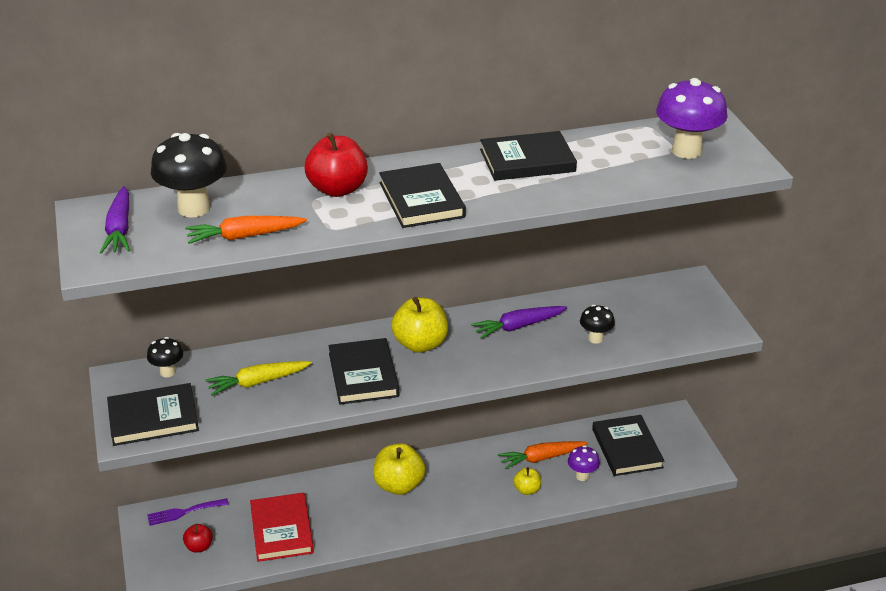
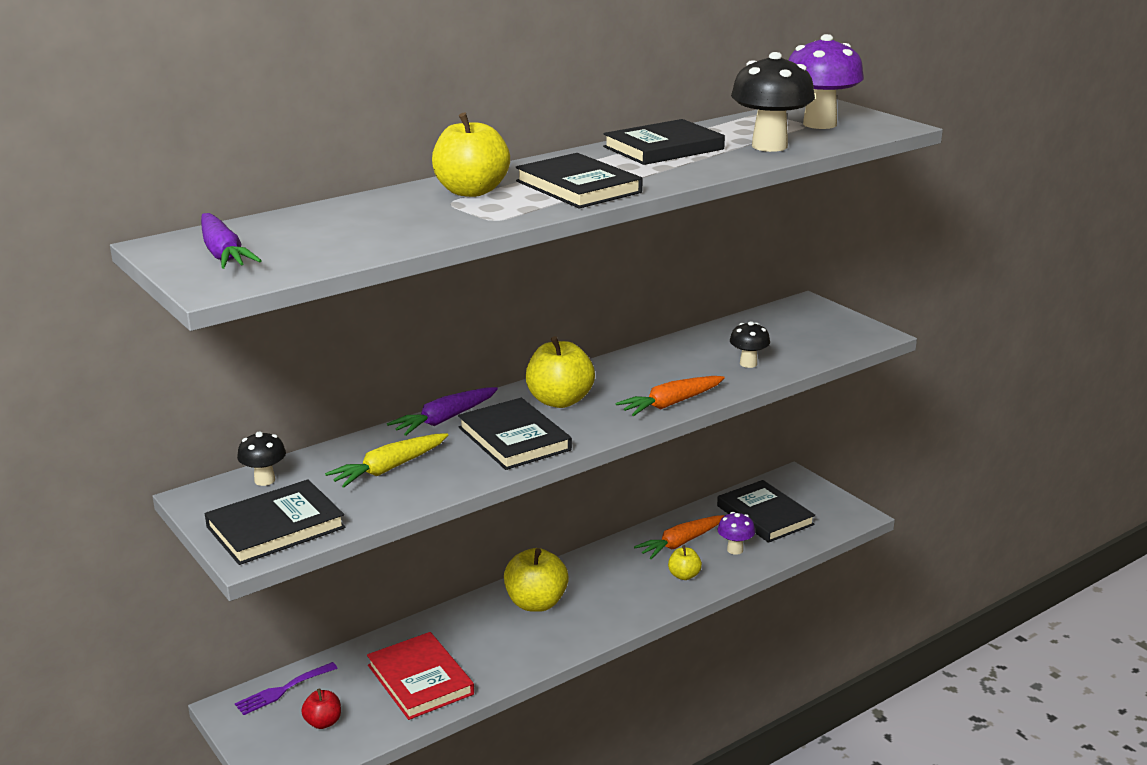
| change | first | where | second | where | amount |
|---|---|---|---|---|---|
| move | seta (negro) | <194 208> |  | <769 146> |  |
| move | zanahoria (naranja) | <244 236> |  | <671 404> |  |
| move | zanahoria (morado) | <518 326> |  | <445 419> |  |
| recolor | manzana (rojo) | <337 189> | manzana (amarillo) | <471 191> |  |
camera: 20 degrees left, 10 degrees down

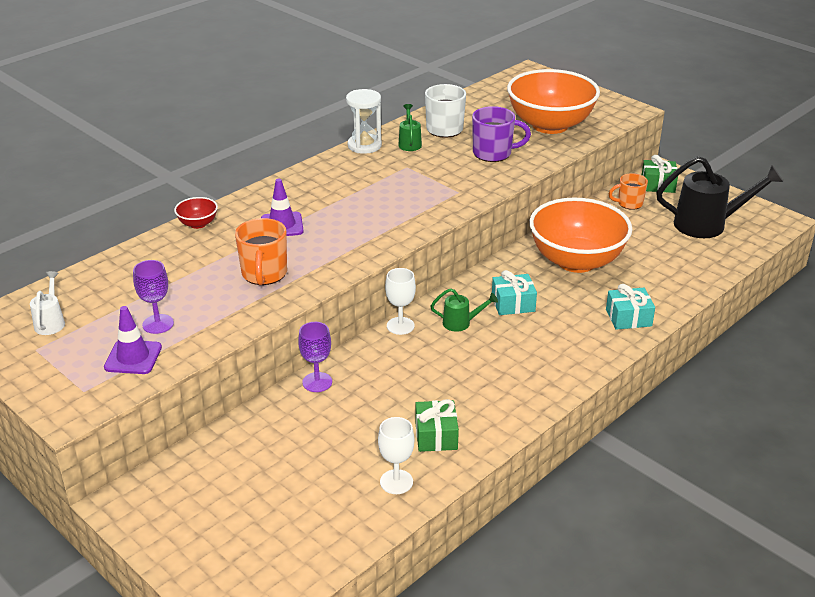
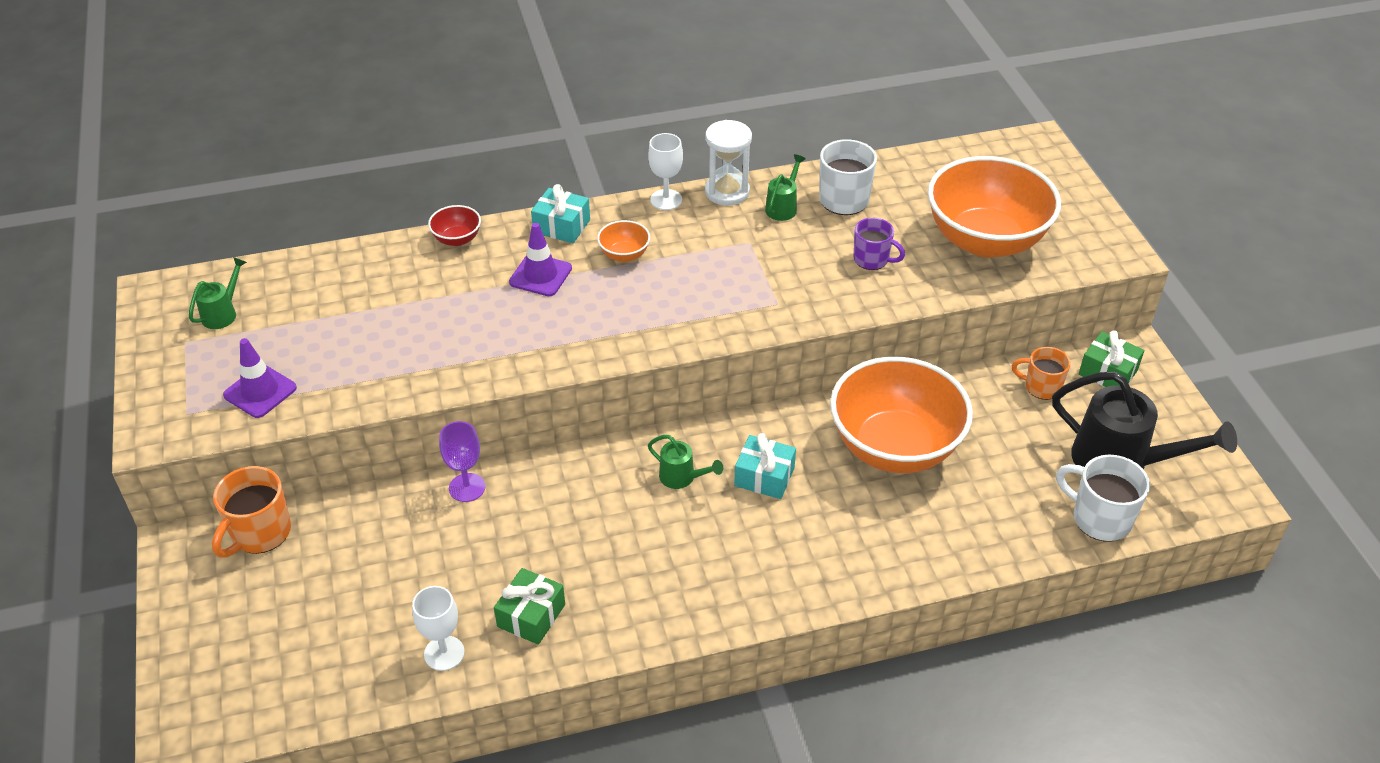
| change | first | where | second | where | amount |
|---|---|---|---|---|---|
| delete | copa (morado) | <158 324> |  |  |  |
| insert |  |  | cuenco (naranja) | <624 255> |  |
| insert |  |  | taza (blanco) | <1099 518> |  |
| move | taza (naranja) | <264 274> |  | <260 533> |  |
| move | copa (blanco) | <400 326> |  | <666 200> |  |
| move | regalo (turquesa) | <628 318> |  | <561 226> |  |
| recolor | regadera (blanco) | <50 322> | regadera (verde) | <222 313> |  |
| resize | taza (morado) | <493 153> |  | <872 260> | x0.67 |
camera: 30 degrees right, 10 degrees up

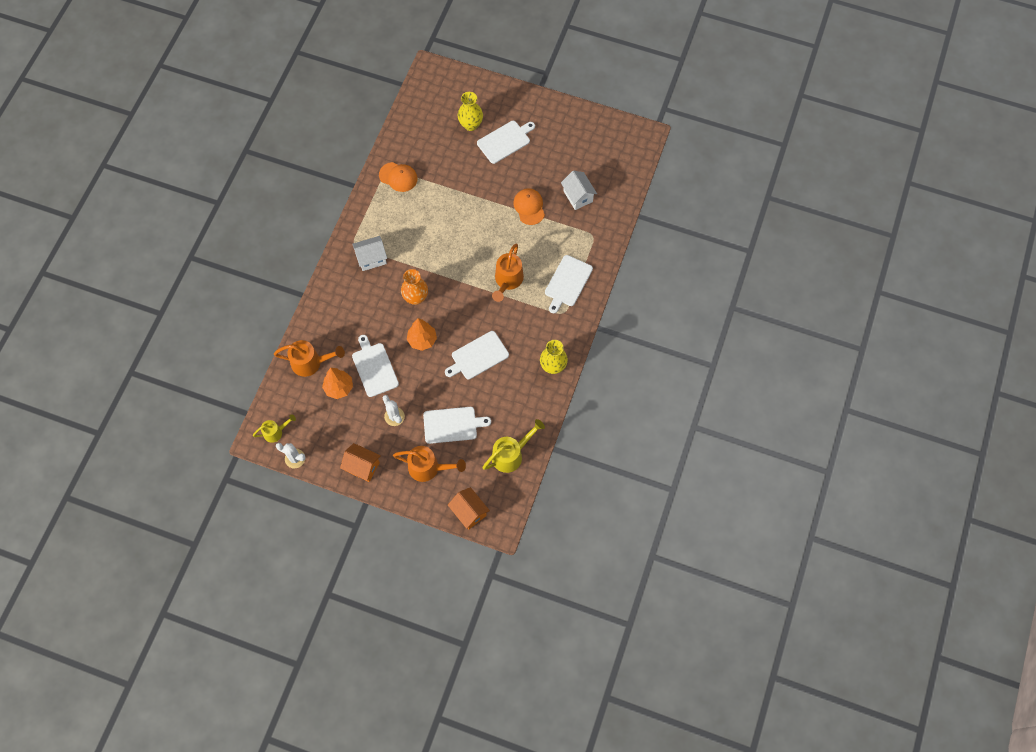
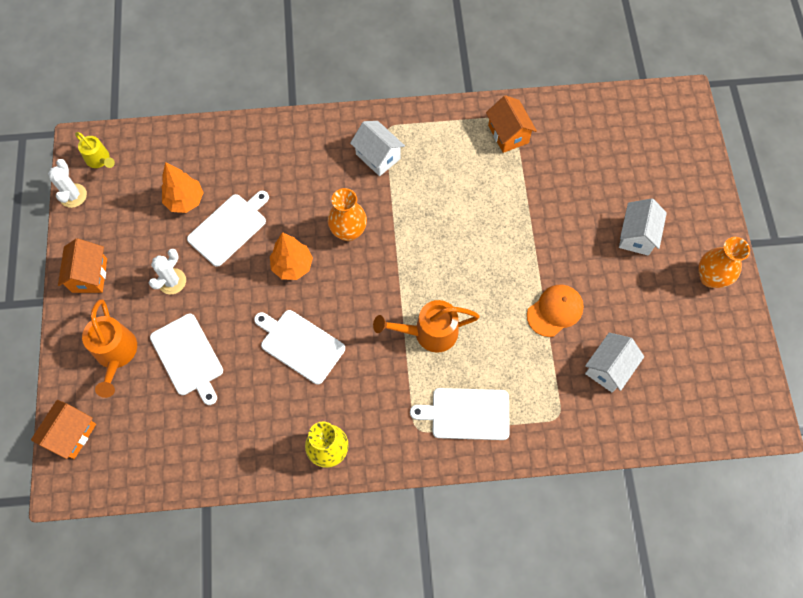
| change | first | where | second | where | amount |
|---|---|---|---|---|---|
| delete | regadera (naranja) | <311 363> |  |  |  |
| delete | florero (amarillo) | <471 125> |  |  |  |
| delete | regadera (amarillo) | <511 455> |  |  |  |
| insert |  |  | florero (naranja) | <710 277> |  |
| replace | gorra (naranja) | <398 177> | casa (naranja) | <508 134> |  |
| replace | tabla de cortar (blanco) | <505 141> | casa (blanco) | <636 236> |  |
camera: 65 degrees right, 0 degrees up

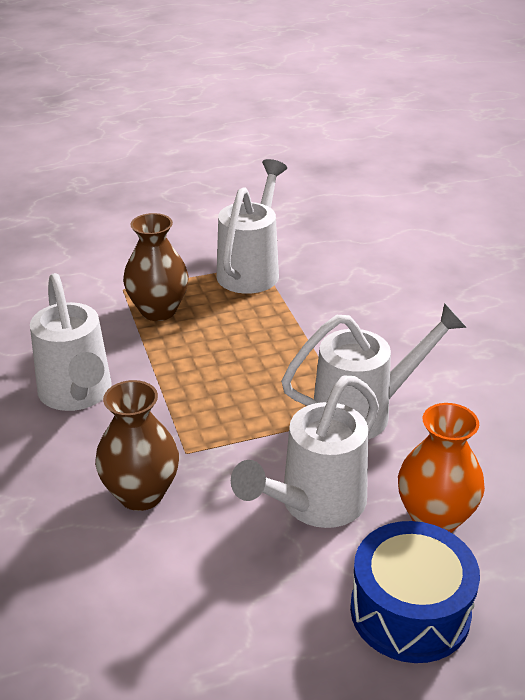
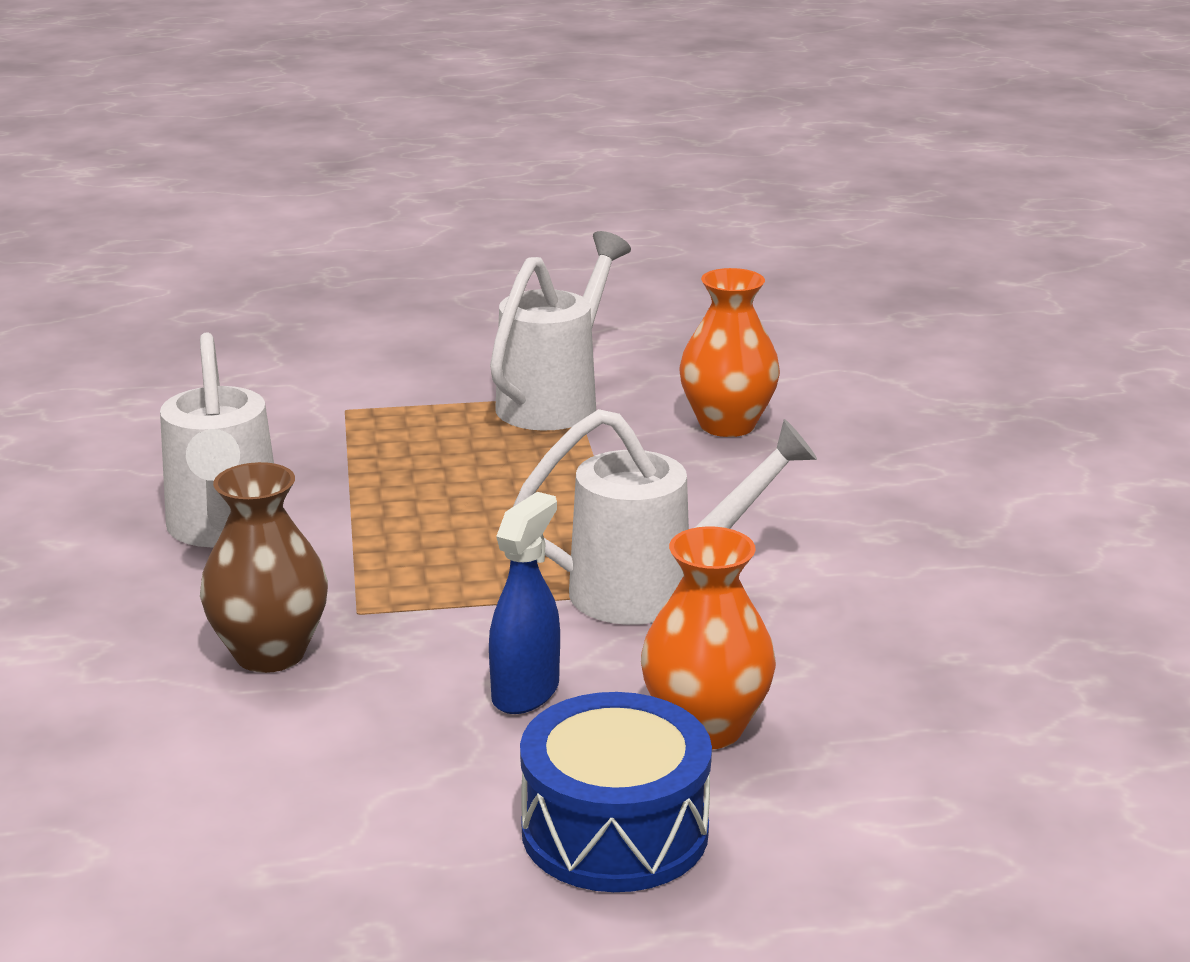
| change | first | where | second | where | amount |
|---|---|---|---|---|---|
| delete | florero (marrón) | <158 311> |  |  |  |
| insert |  |  | florero (naranja) | <727 425> |  |
| replace | regadera (blanco) | <314 504> | pulverizador (azul) | <526 692> |  |
camera: 10 degrees right, 10 degrees down

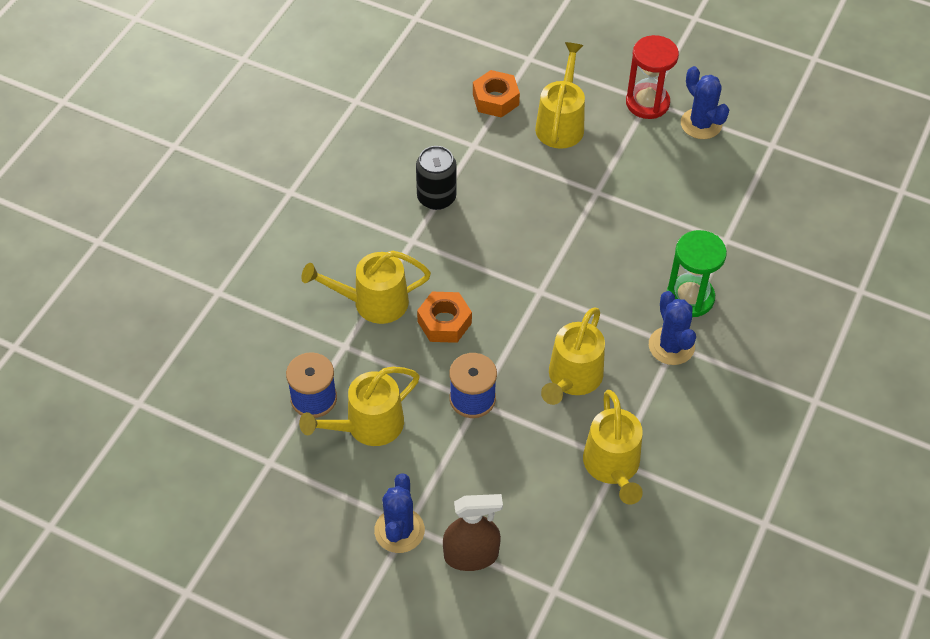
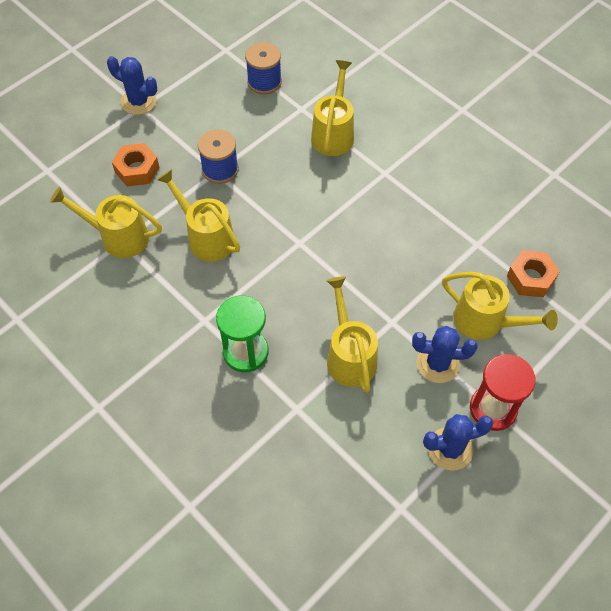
| change | first | where | second | where | amount |
|---|---|---|---|---|---|
| delete | lata (negro) | <436 197> |  |  |  |
| delete | pulverizador (marrón) | <471 555> |  |  |  |
| move | regadera (amarillo) | <367 426> |  | <349 355> |  |
| move | tuerca (naranja) | <444 322> |  | <137 170> |  |
| move | cactus (azul) | <671 346> |  | <438 364> |  |
camera: 110 degrees right, 5 degrees up

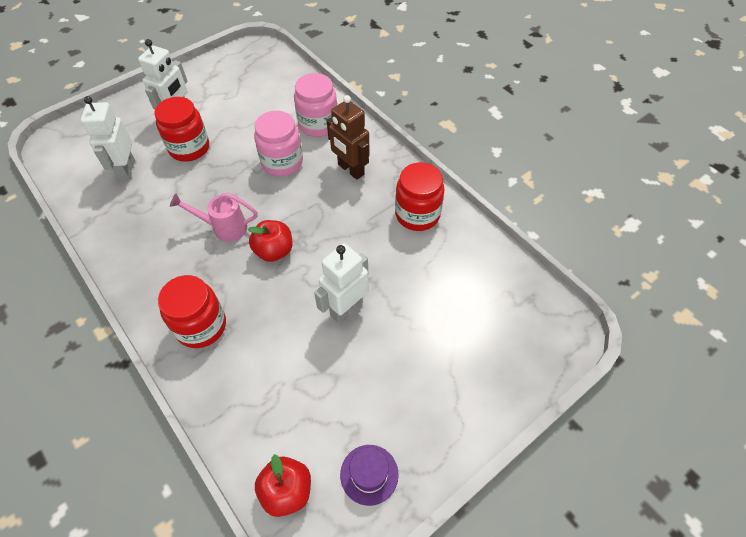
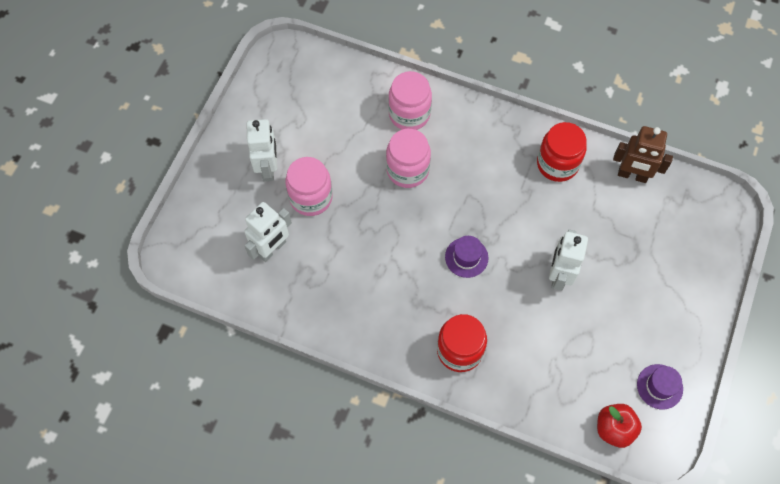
| change | first | where | second | where | amount |
|---|---|---|---|---|---|
| delete | regadera (rosa) | <224 228> |  |  |  |
| move | robot (marrón) | <350 170> |  | <632 175> |  |
| replace | manzana (rojo) | <274 251> | sombrero (morado) | <466 257> |  |
| recolor | tarro (rojo) | <189 148> | tarro (rosa) | <311 197> |  |
| rotate | robot (blanco) | <126 170> |  | <272 249> | 105 degrees counterclockwise |
camera: 30 degrees left, 10 degrees up

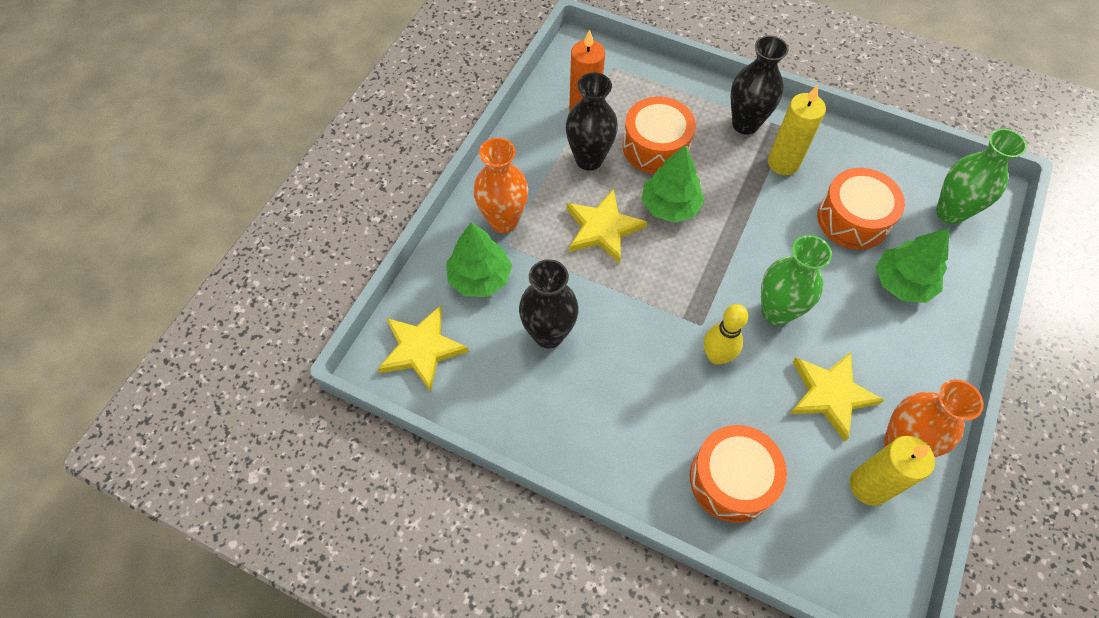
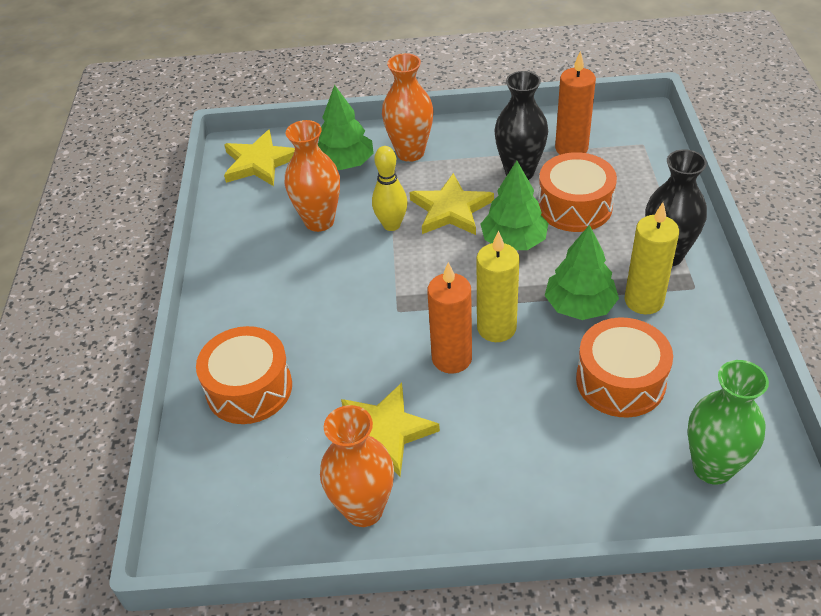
| change | first | where | second | where | amount |
|---|---|---|---|---|---|
| move | bolo (amarillo) | <716 356> |  | <391 225> |  |
| move | vela (amarillo) | <869 486> |  | <496 328> |  |
| move | árbol (verde) | <902 283> |  | <579 306> |  |
| replace | florero (verde) | <776 312> | vela (naranja) | <452 358> |  |
| recolor | florero (negro) | <548 334> | florero (naranja) | <319 221> |  |
camera: 65 degrees right, 15 degrees down

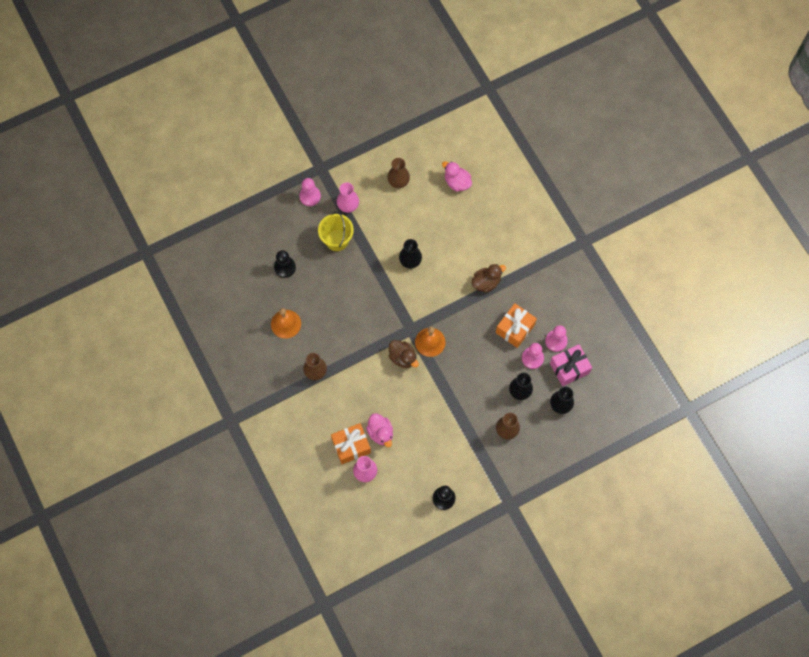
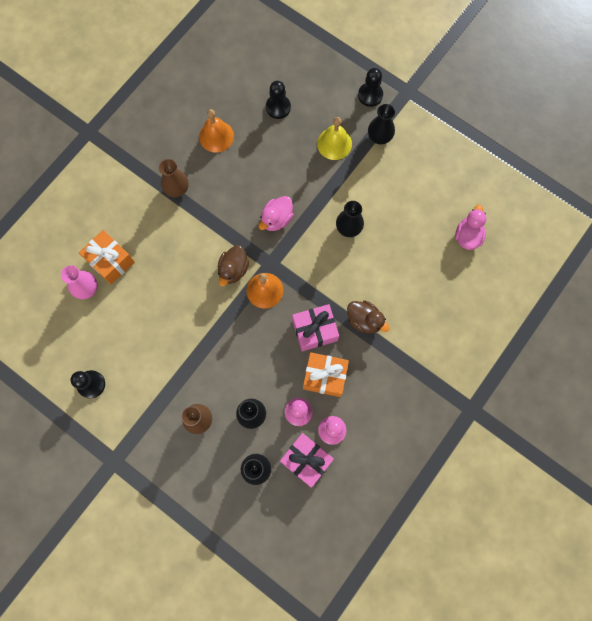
| change | first | where | second | where | amount |
|---|---|---|---|---|---|
| delete | florero (marrón) | <398 181> |  |  |  |
| insert |  |  | regalo (rosa) | <315 330> |  |
| move | pato (rosa) | <380 433> |  | <276 219> |  |
| replace | balde (amarillo) | <337 240> | campana (amarillo) | <334 143> |  |
| recolor | peón (rosa) | <310 196> | peón (negro) | <370 95> |  |
| recolor | florero (rosa) | <348 206> | florero (negro) | <379 137> |  |
camera: 65 degrees right, 5 degrees up

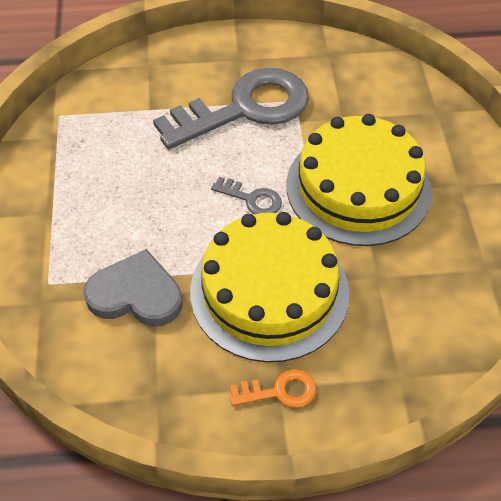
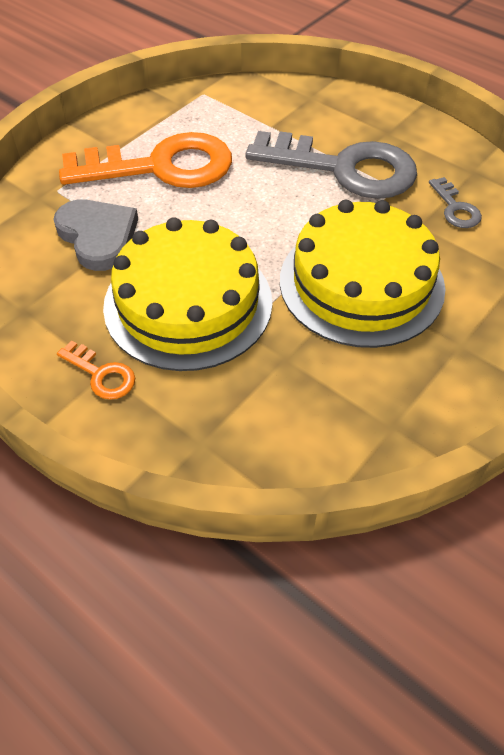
| change | first | where | second | where | amount |
|---|---|---|---|---|---|
| insert |  |  | llave (naranja) | <161 167> |  |
| move | llave (gris) | <252 199> |  | <455 208> |  |
camera: 45 degrees right, 0 degrees up

